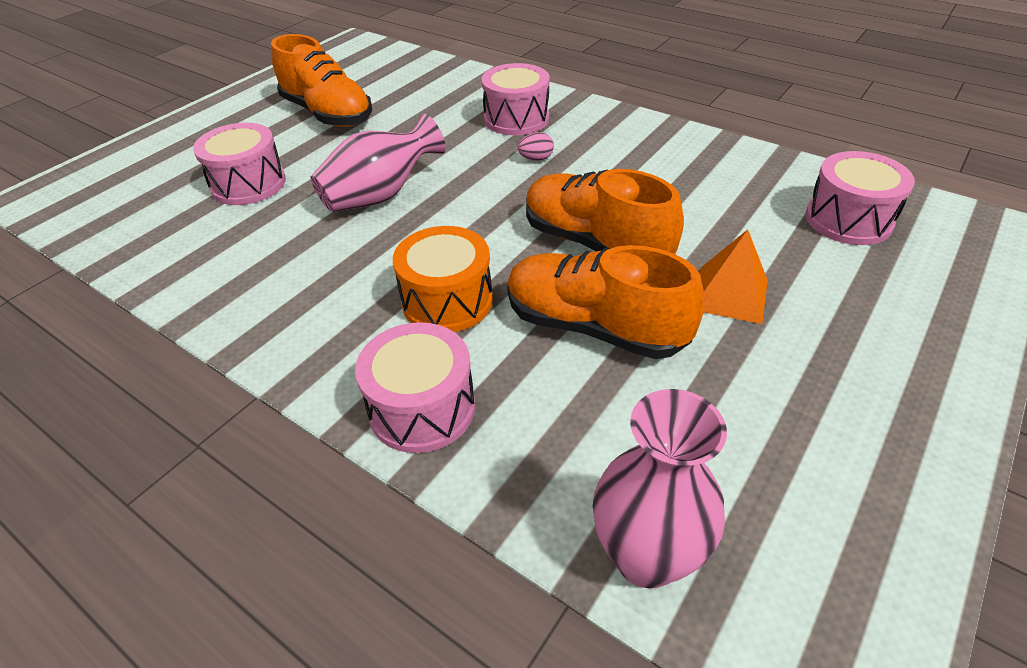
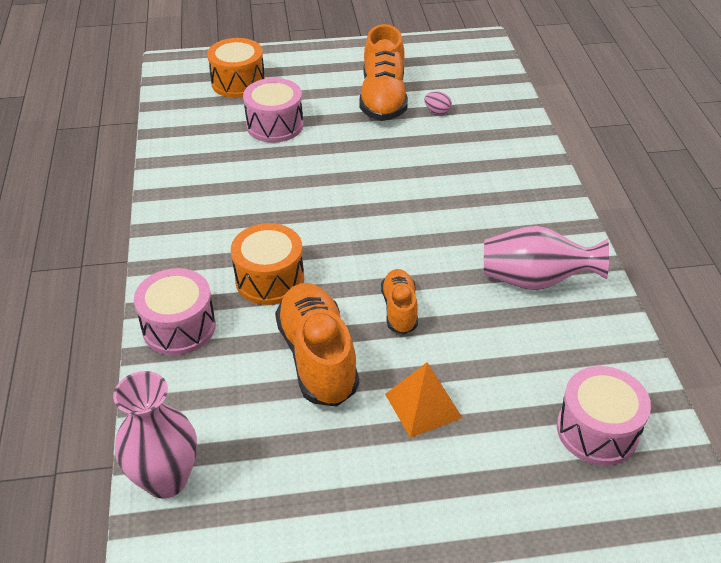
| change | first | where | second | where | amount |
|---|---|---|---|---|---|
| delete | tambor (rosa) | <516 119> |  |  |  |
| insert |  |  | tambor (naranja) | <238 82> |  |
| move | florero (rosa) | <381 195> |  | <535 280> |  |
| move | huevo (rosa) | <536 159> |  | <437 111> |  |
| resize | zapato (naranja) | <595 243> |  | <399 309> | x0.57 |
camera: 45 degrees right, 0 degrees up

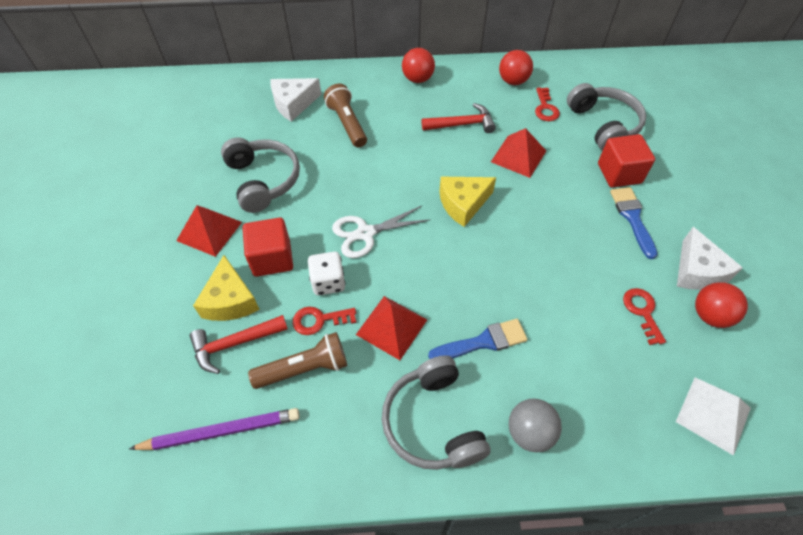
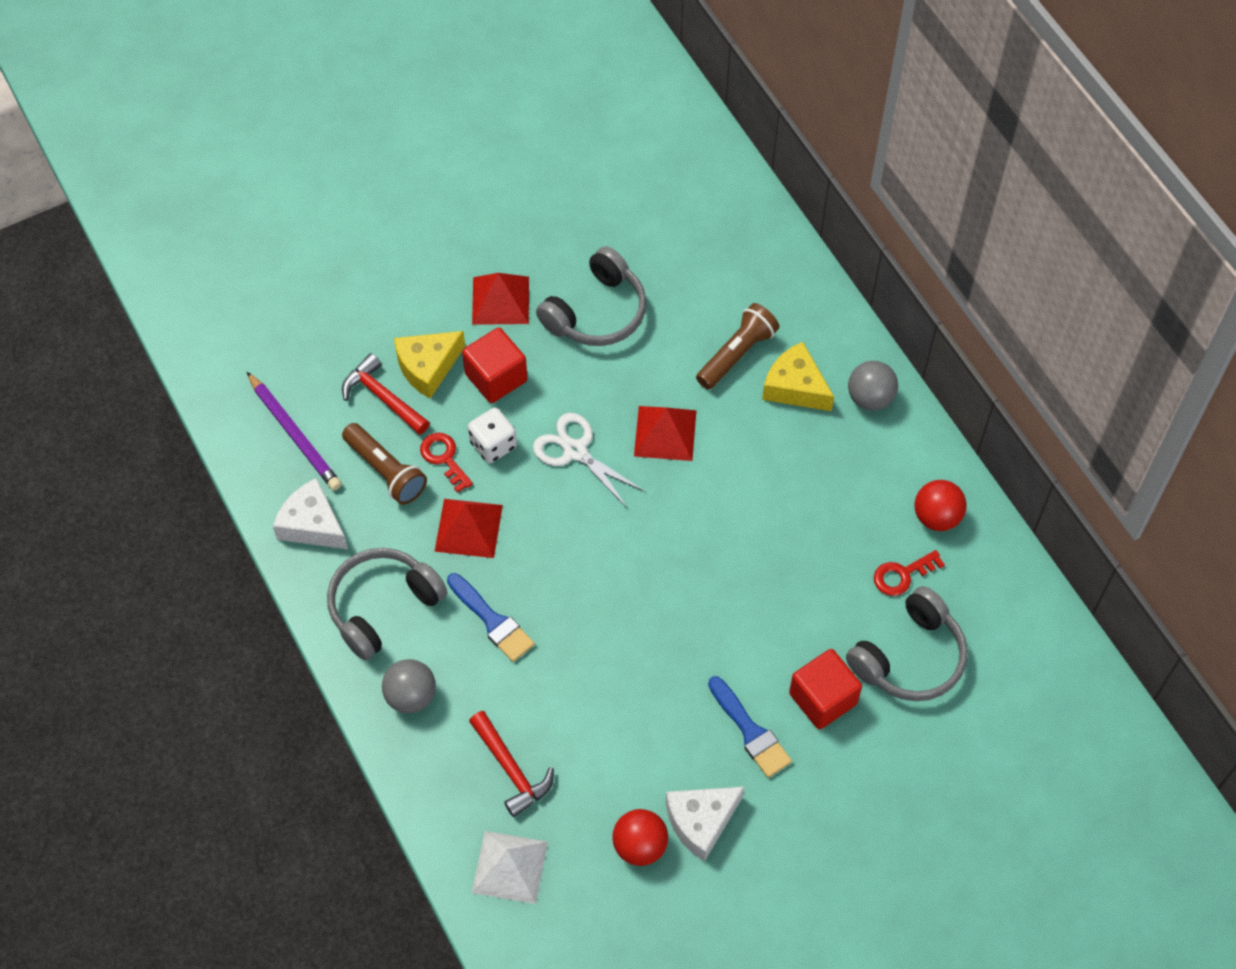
| change | first | where | second | where | amount |
|---|---|---|---|---|---|
| delete | llave (rojo) | <642 311> |  |  |  |
| move | queso (blanco) | <293 104> |  | <312 524> |  |
| move | martillo (rojo) | <462 124> |  | <511 769> |  |
| move | queso (amarillo) | <463 204> |  | <795 387> |  |
| move | pirámide (rojo) | <518 156> |  | <665 433> |  |
| recolor | pelota (rojo) | <417 79> | pelota (gris) | <870 398> |  |
| rotate | pincel (azul) | <632 218> |  | <750 731> | 90 degrees clockwise |
camera: 65 degrees right, 5 degrees up

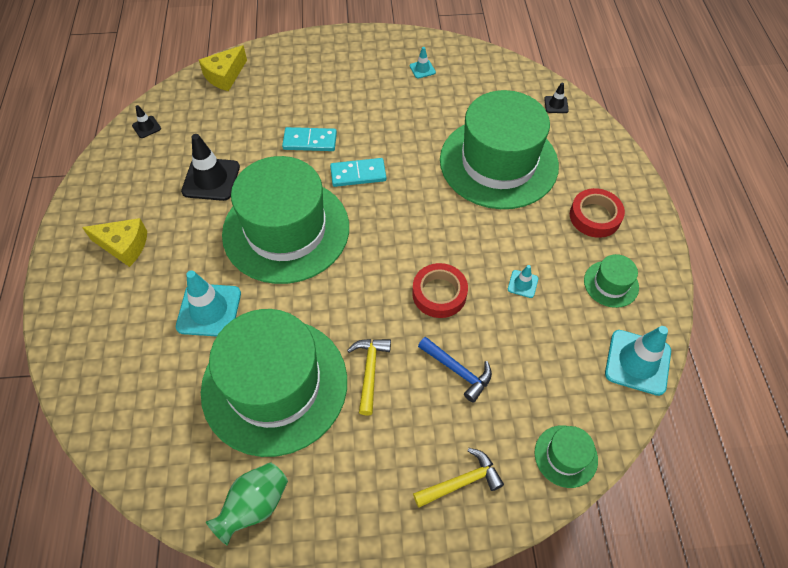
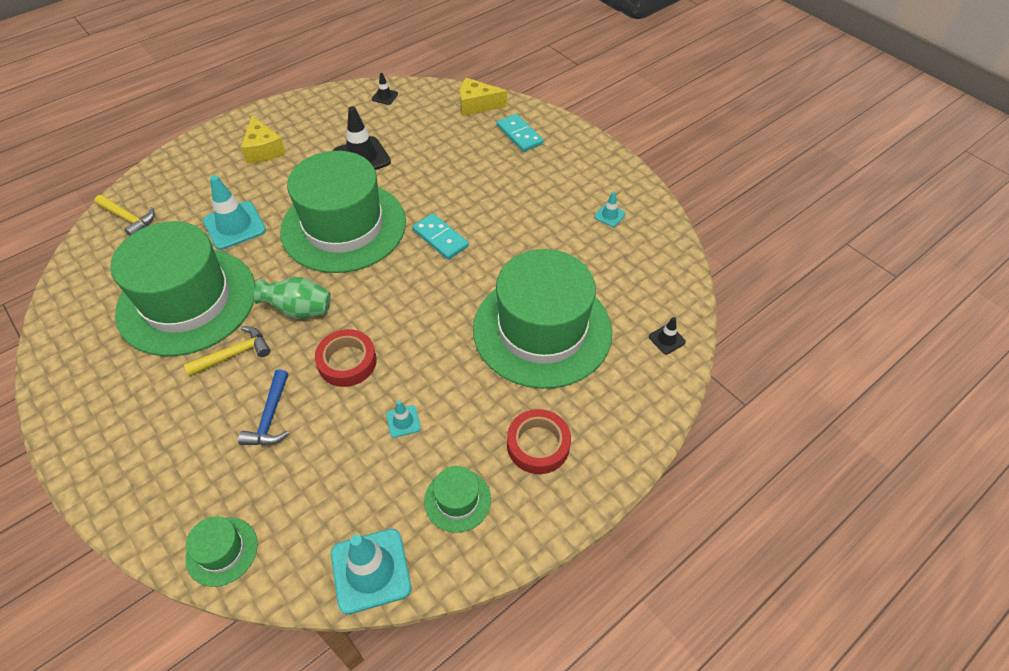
| change | first | where | second | where | amount |
|---|---|---|---|---|---|
| move | florero (verde) | <254 505> |  | <300 310> |  |
| move | ficha de dominó (turquesa) | <310 141> |  | <519 135> |  |
| move | martillo (amarillo) | <461 482> |  | <128 218> |  |
camera: 55 degrees right, 5 degrees down

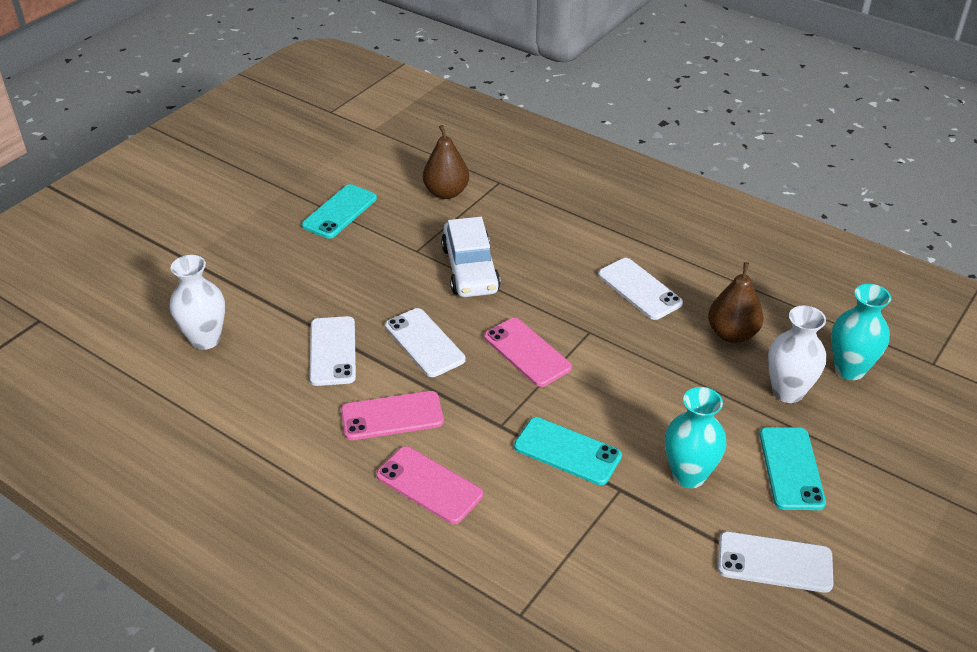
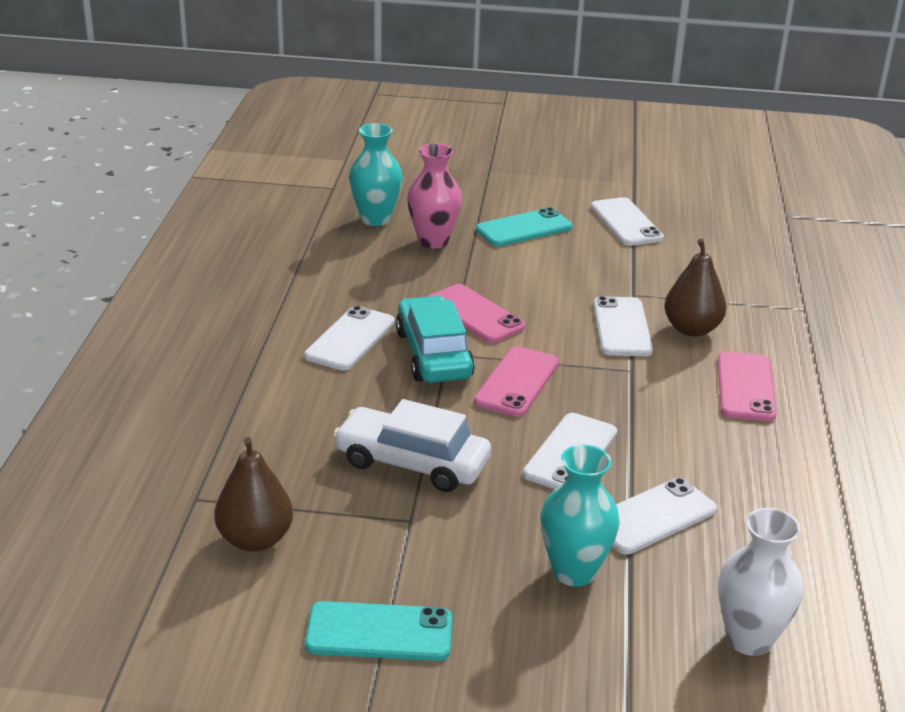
| change | first | where | second | where | amount |
|---|---|---|---|---|---|
| insert |  |  | coche (turquesa) | <434 354> |  |
| move | móvil (rosa) | <392 416> |  | <475 314> |  |
| move | florero (turquesa) | <688 475> |  | <574 571> |  |
| move | pera (marrón) | <732 334> |  | <691 329> |  |
| recolor | móvil (turquesa) | <567 451> | móvil (blanco) | <621 327> |  |
| recolor | florero (blanco) | <787 392> | florero (rosa) | <433 241> |  |
| rotate | coche (blanco) | <470 269> |  | <412 462> | 120 degrees counterclockwise |
camera: 120 degrees left, 10 degrees down

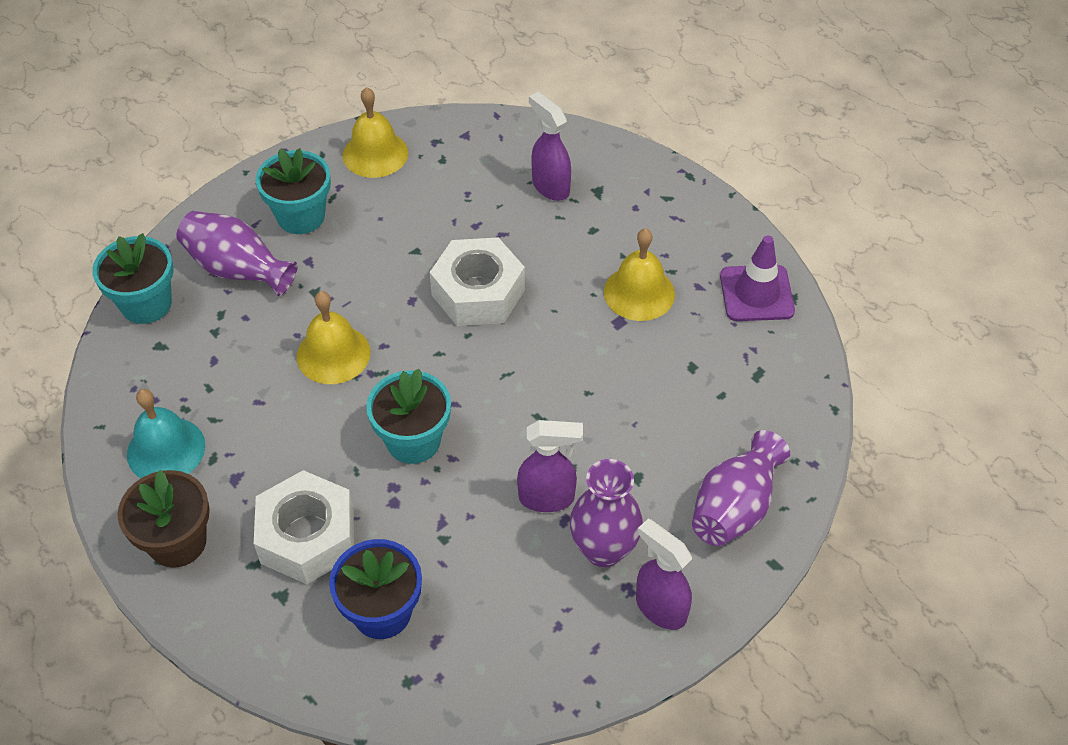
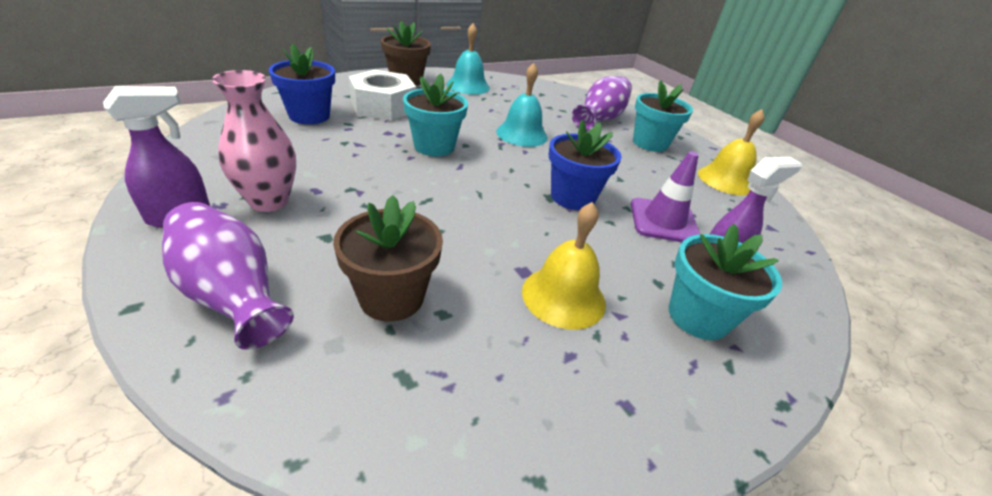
| change | first | where | second | where | amount |
|---|---|---|---|---|---|
| delete | pulverizador (morado) | <547 498> |  |  |  |
| insert |  |  | maceta (marrón) | <391 297> |  |
| move | maceta (turquesa) | <146 304> |  | <698 316> |  |
| move | cono de tráfico (morado) | <756 293> |  | <663 221> |  |
| replace | tuerca (blanco) | <478 292> | maceta (azul) | <572 197> |  |
| recolor | campana (amarillo) | <333 354> | campana (turquesa) | <522 134> |  |
| recolor | florero (morado) | <603 549> | florero (rosa) | <269 201> |  |
camera: 95 degrees right, 15 degrees down

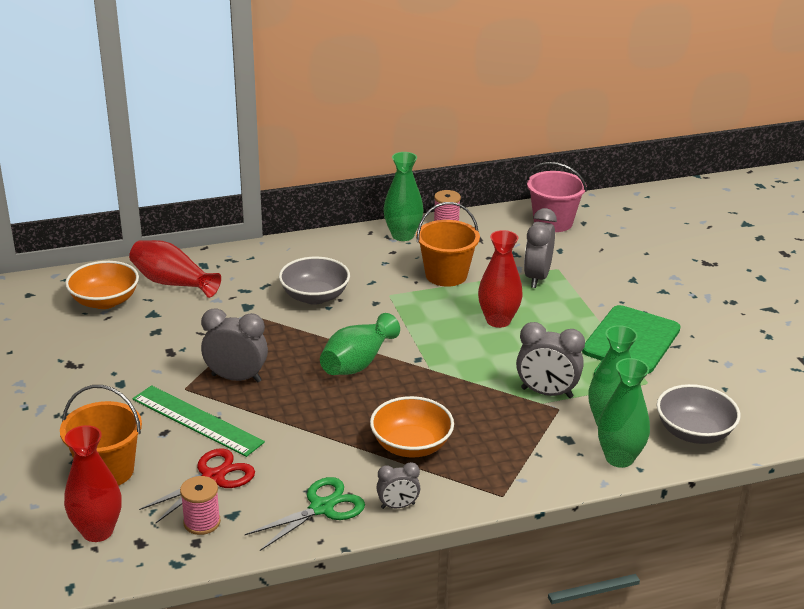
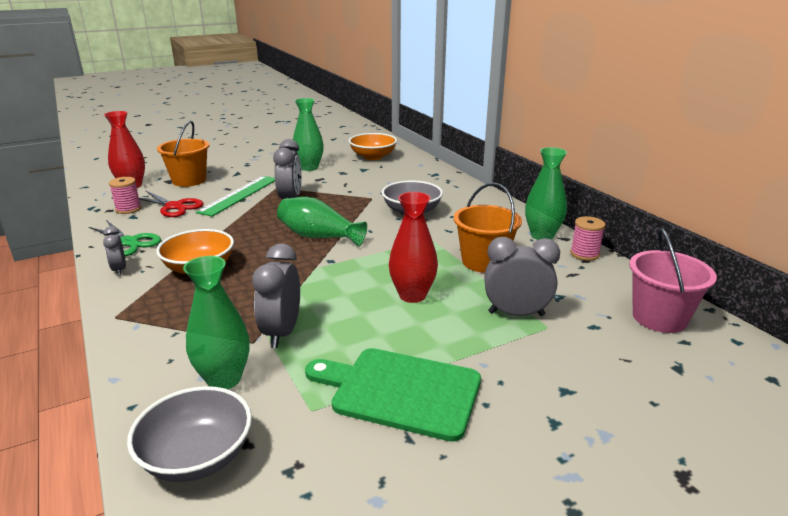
| change | first | where | second | where | amount |
|---|---|---|---|---|---|
| delete | florero (rojo) | <172 283> |  |  |  |
| move | florero (verde) | <619 458> |  | <309 168> |  |
camera: 80 degrees right, 5 degrees down

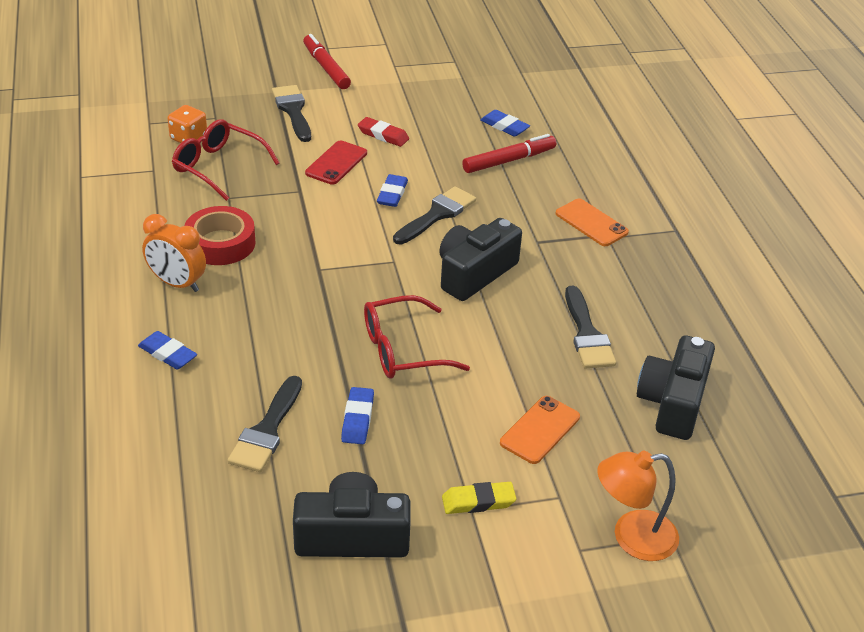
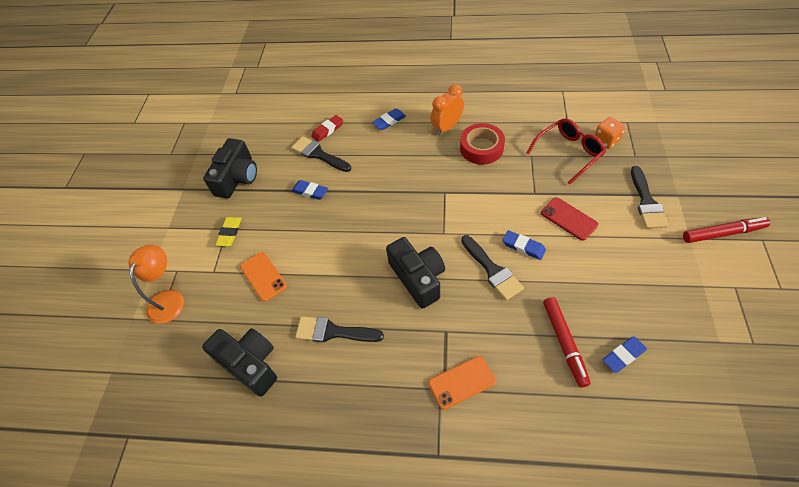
| change | first | where | second | where | amount |
|---|---|---|---|---|---|
| delete | gafas (rojo) | <403 350> |  |  |  |
| move | goma de borrar (rojo) | <383 135> |  | <327 130> |  |
| rotate | pincel (negro) | <293 111> |  | <646 202> | 90 degrees clockwise |
camera: 115 degrees right, 15 degrees up

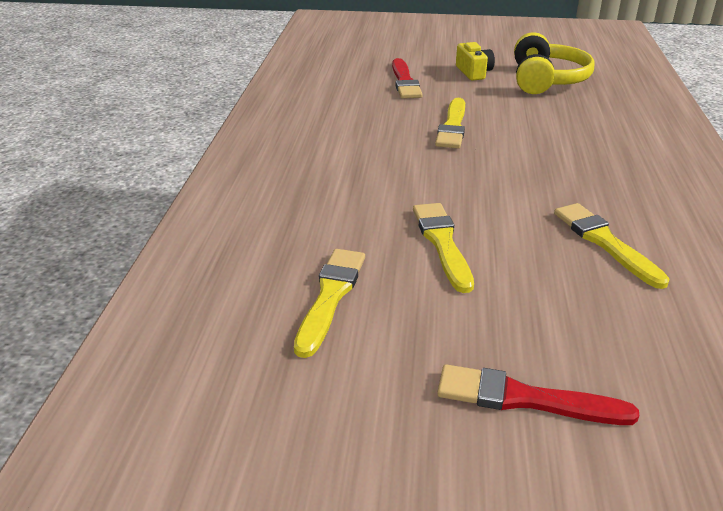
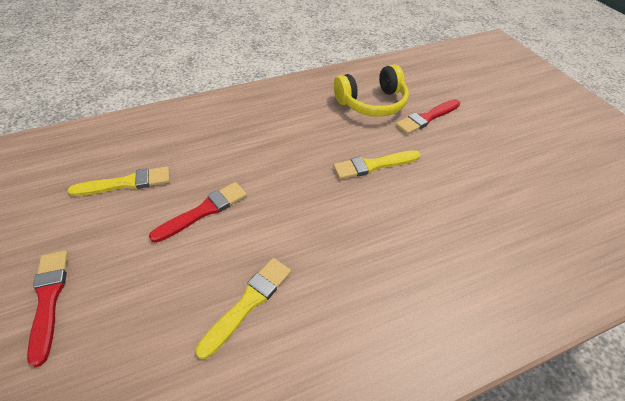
| change | first | where | second | where | amount |
|---|---|---|---|---|---|
| delete | cámara (amarillo) | <474 72> |  |  |  |
| move | auriculares (amarillo) | <546 80> |  | <372 103> |  |
| recolor | pincel (amarillo) | <442 243> | pincel (rojo) | <204 211> |  |
camera: 60 degrees right, 15 degrees up

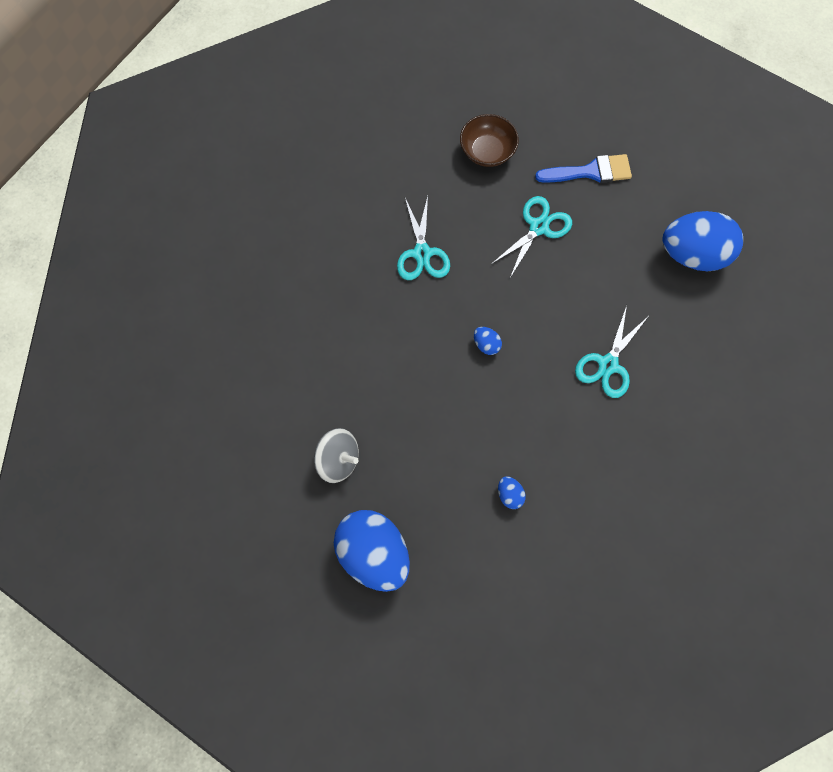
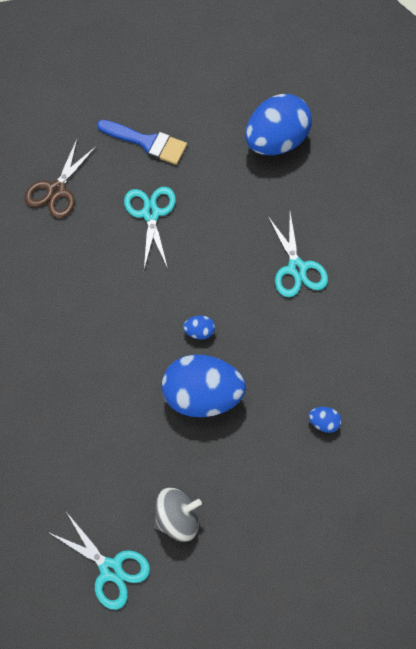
| change | first | where | second | where | amount |
|---|---|---|---|---|---|
| move | huevo (azul) | <374 553> |  | <202 396> |  |
| move | tijeras (turquesa) | <422 253> |  | <110 569> |  |
| replace | cuenco (marrón) | <487 151> | tijeras (marrón) | <56 190> |  |
| rotate | pincel (azul) | <590 171> |  | <147 142> | 75 degrees clockwise |
camera: 45 degrees left, 5 degrees down

